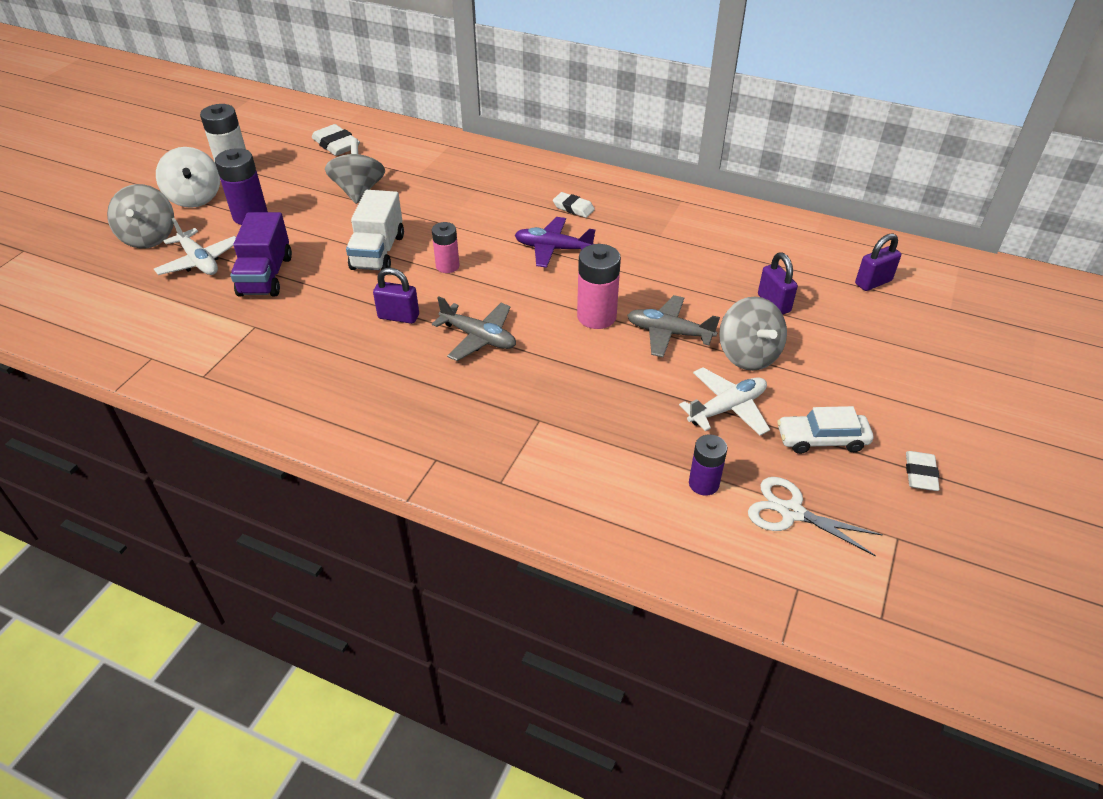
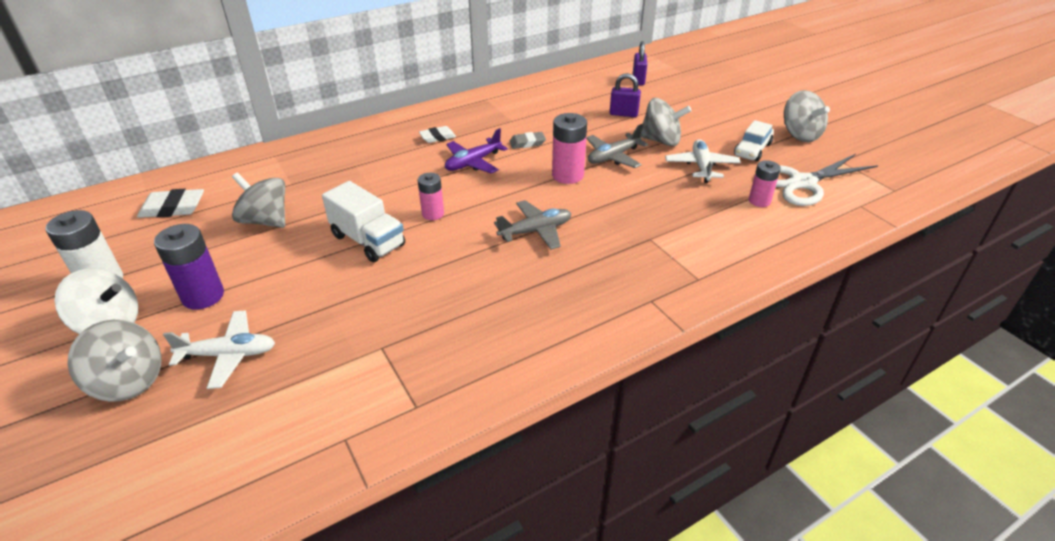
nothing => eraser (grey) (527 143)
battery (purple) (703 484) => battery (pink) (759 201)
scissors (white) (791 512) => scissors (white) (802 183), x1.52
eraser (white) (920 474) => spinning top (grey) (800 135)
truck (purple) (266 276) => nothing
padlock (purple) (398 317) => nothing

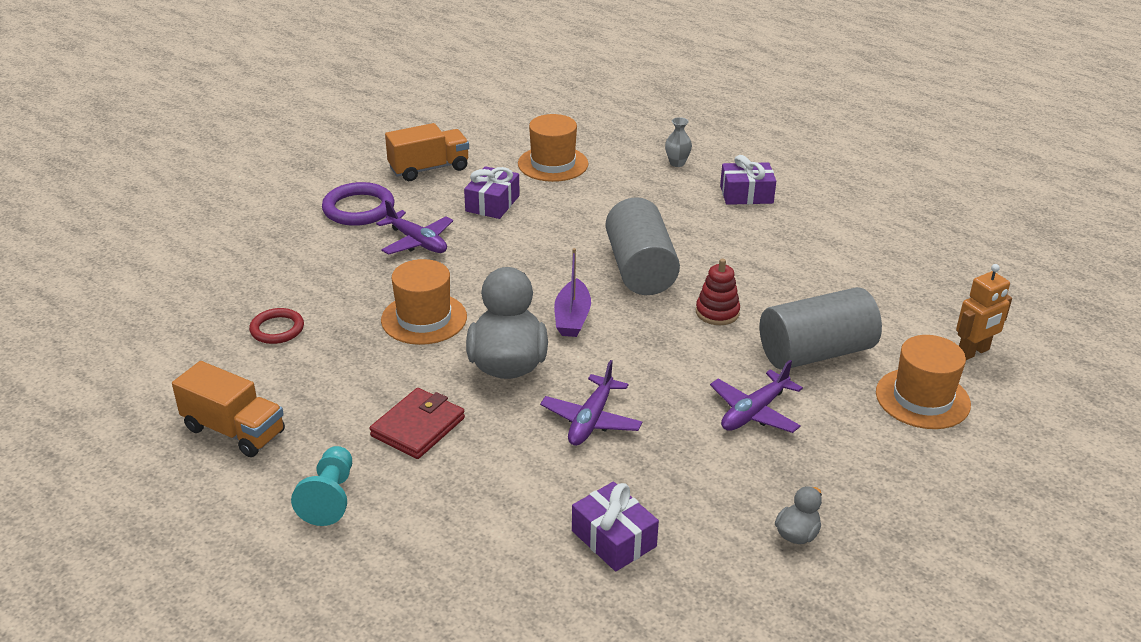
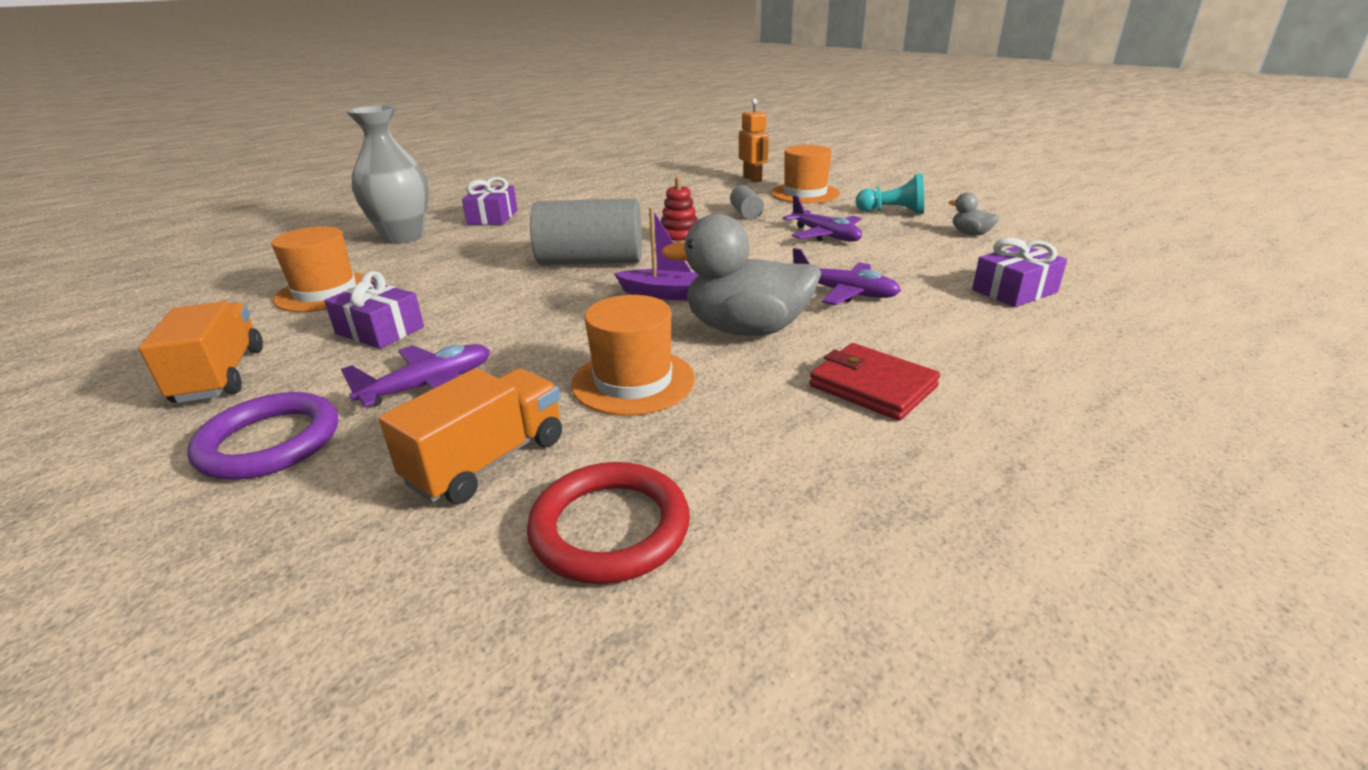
vase (grey) (677 163) => vase (grey) (403 237), x2.35
truck (orange) (234 431) => truck (orange) (488 461), shifted
ring (red) (277 329) => ring (red) (610 528), x1.55
cylinder (grey) (815 352) => cylinder (grey) (746 214), x0.46
pawn (turquoise) (330 498) => pawn (turquoise) (893 212), shifted

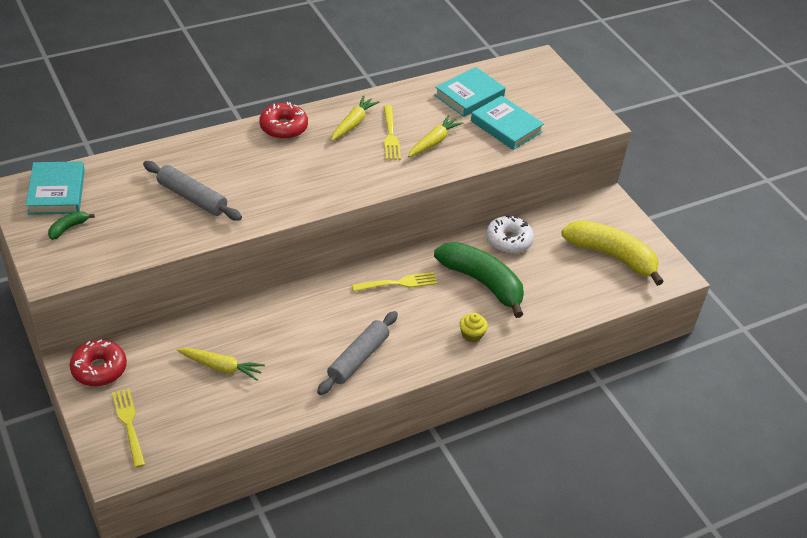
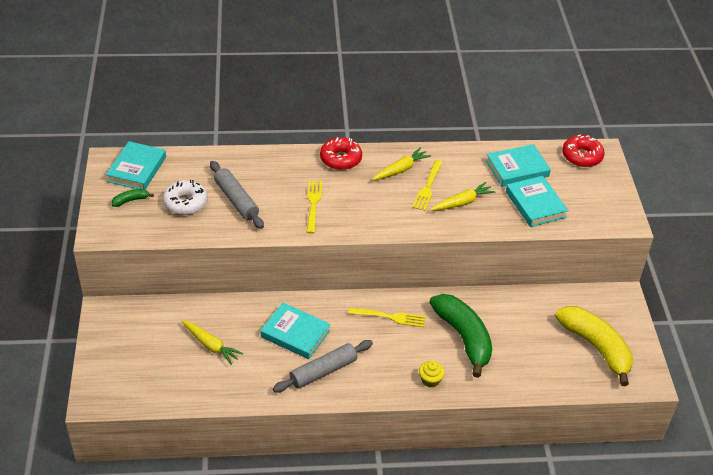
donut (white) (508 240) => donut (white) (185 203), shifted
nothing => book (turquoise) (295 334)
fork (yellow) (129 425) => fork (yellow) (313 204), shifted
donut (red) (99 369) => donut (red) (582 156), shifted

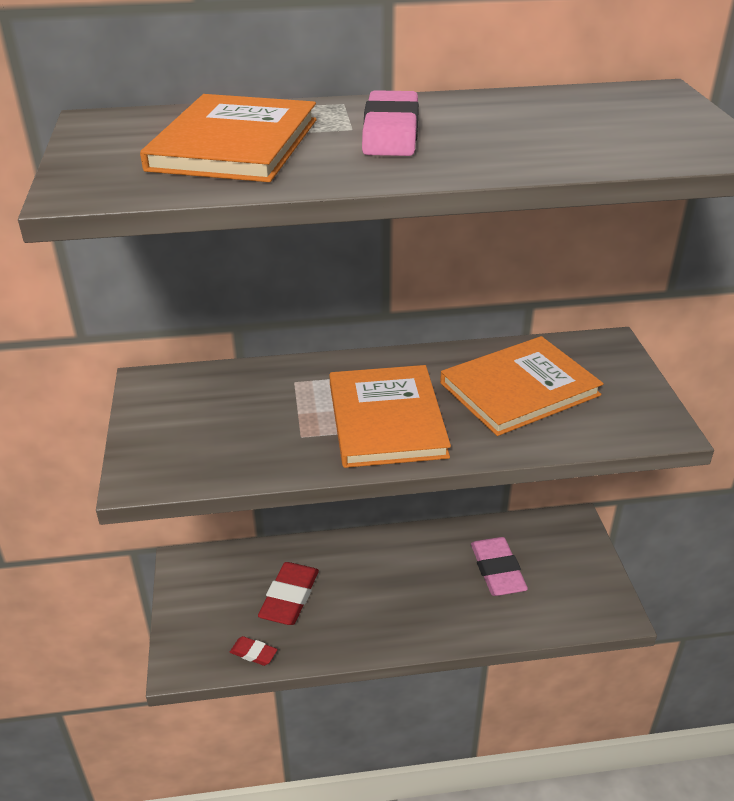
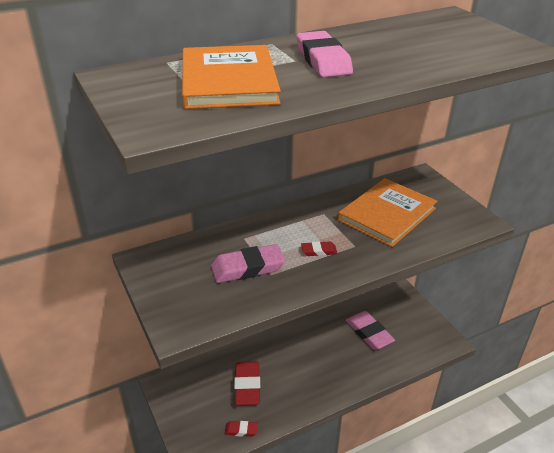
nothing => eraser (pink) (247 268)
book (orange) (386 419) => eraser (red) (319 251)

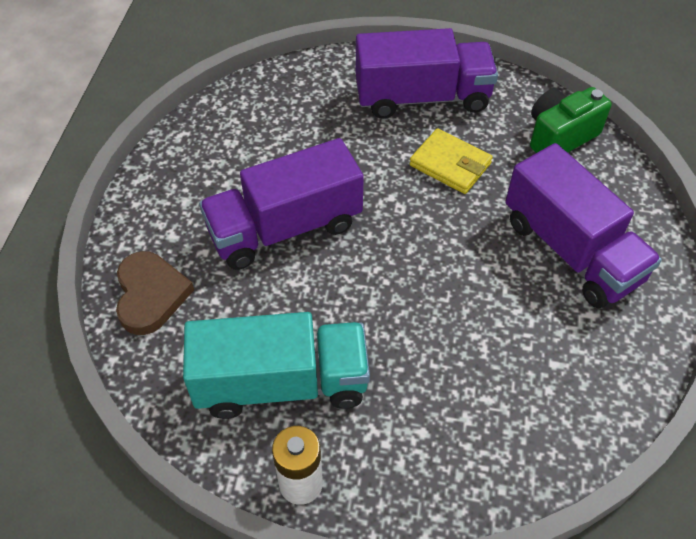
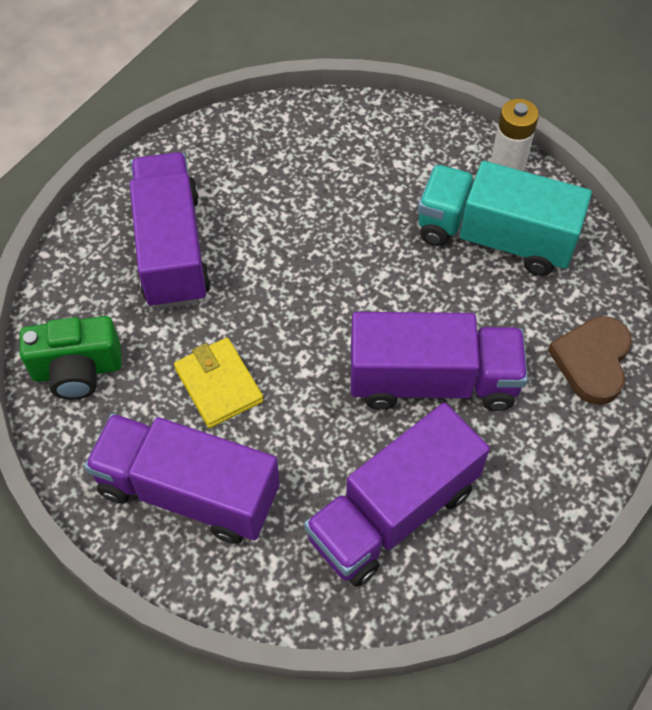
nothing => truck (purple) (393 512)

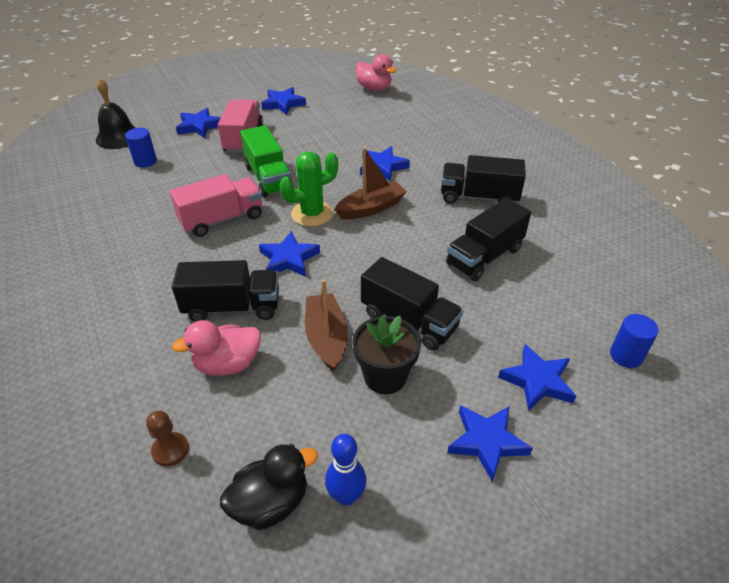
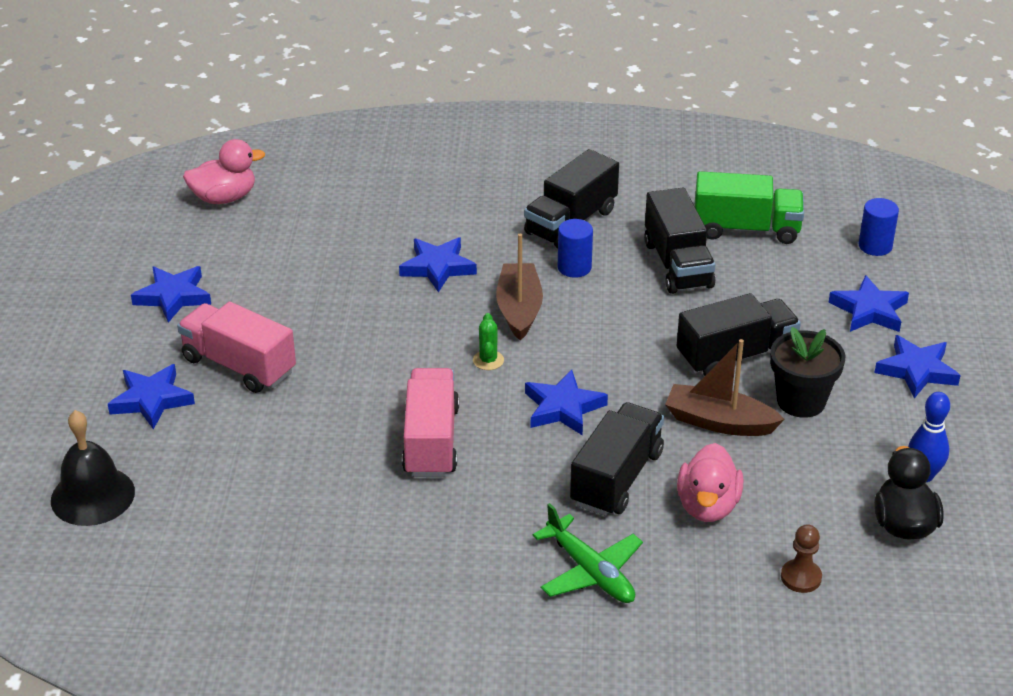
cactus (green) (312 214) => cactus (green) (488 360), x0.51
nothing => plane (green) (590 571)
cylinder (blue) (145 161) => cylinder (blue) (574 267), shifted
truck (green) (268 178) => truck (green) (746 229), shifted

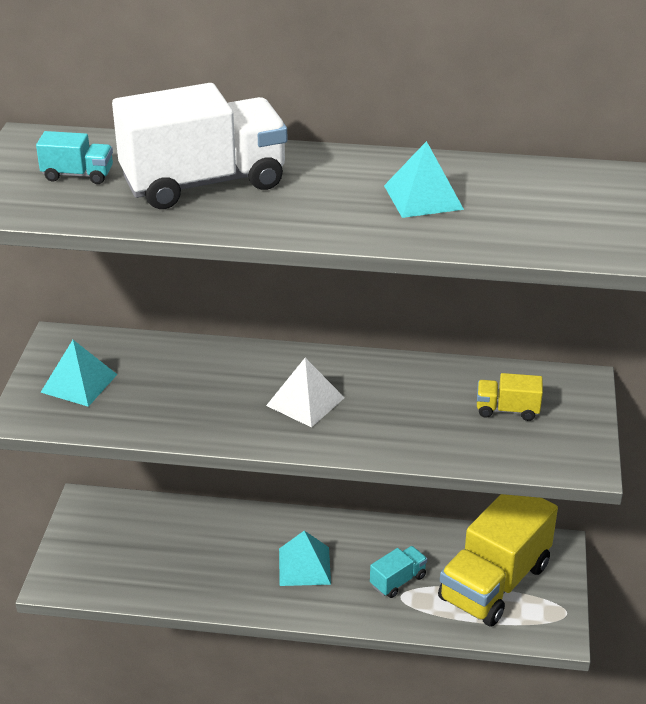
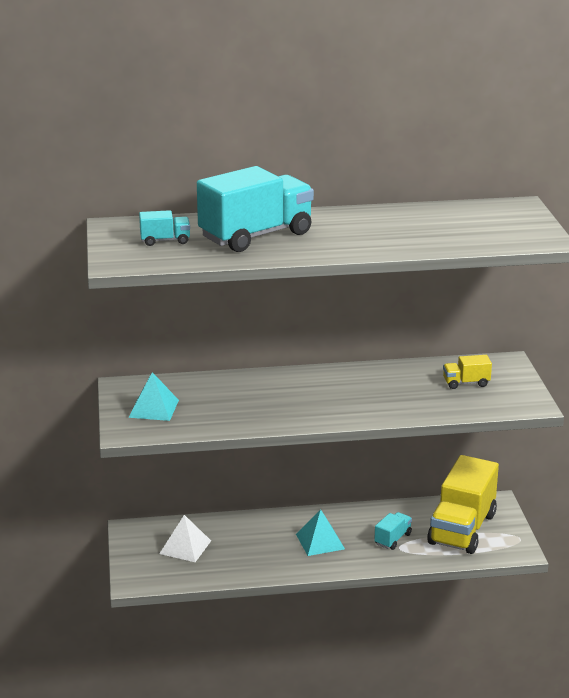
pyramid (white) (305 401) => pyramid (white) (185 547), shifted
truck (white) (204 183) => truck (turquoise) (256 235)
pyramid (turquoise) (423 197) => nothing

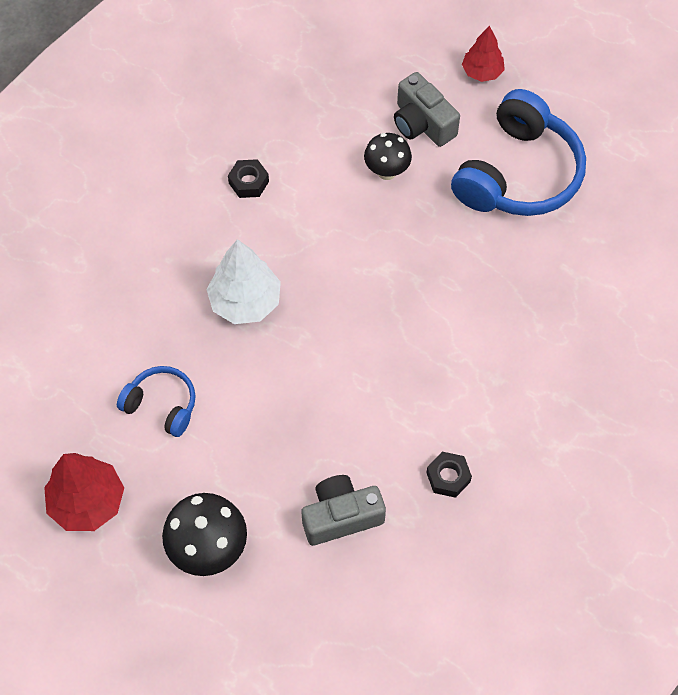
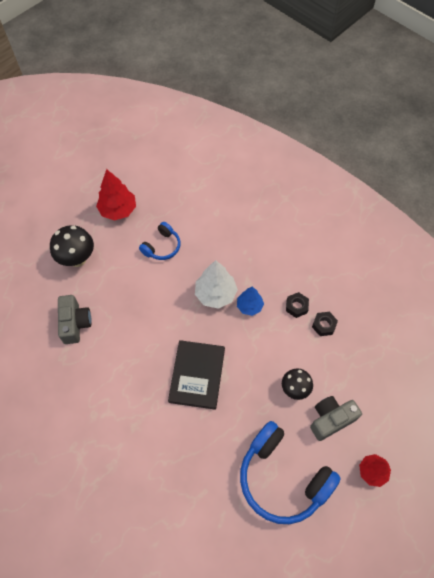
nothing => book (black) (197 375)
nothing => tree (blue) (249 306)
nut (black) (448 477) => nut (black) (324 325), shifted

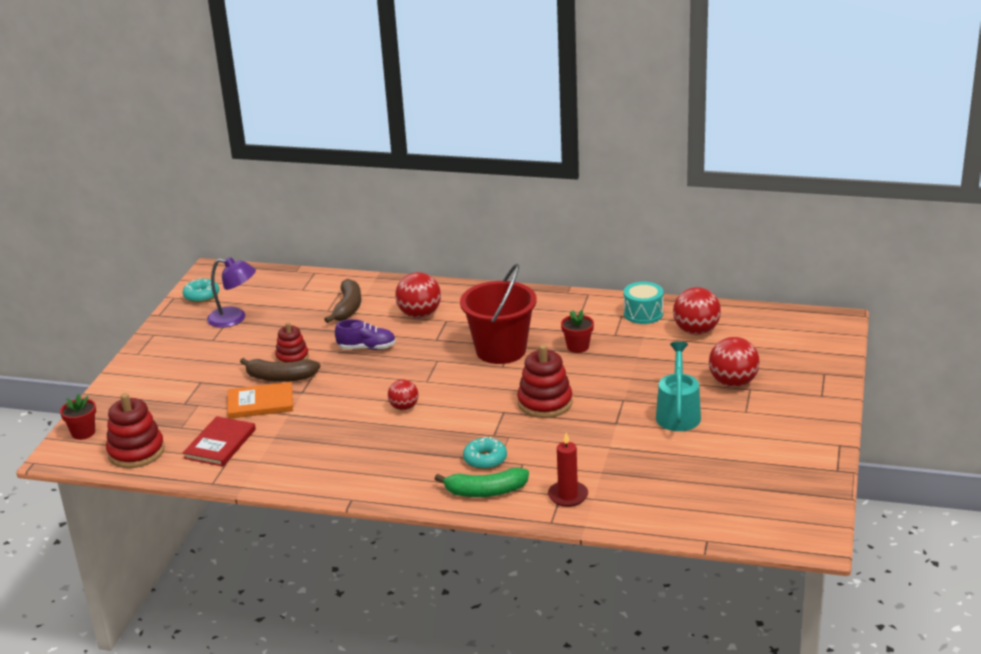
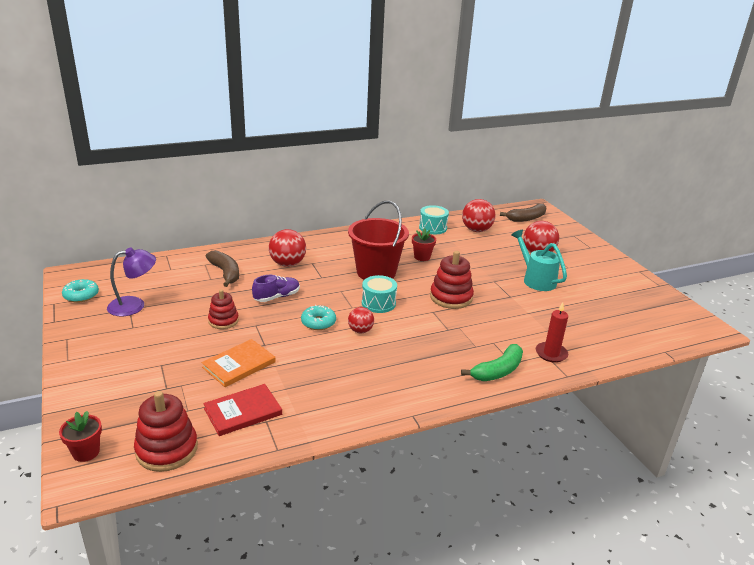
book (red) (220 444) => book (red) (243 411), 75 degrees clockwise
donut (turquoise) (485 459) => donut (turquoise) (318 322), shifted
nothing => drum (turquoise) (378 303)
banana (brown) (280 377) => banana (brown) (526 218), shifted

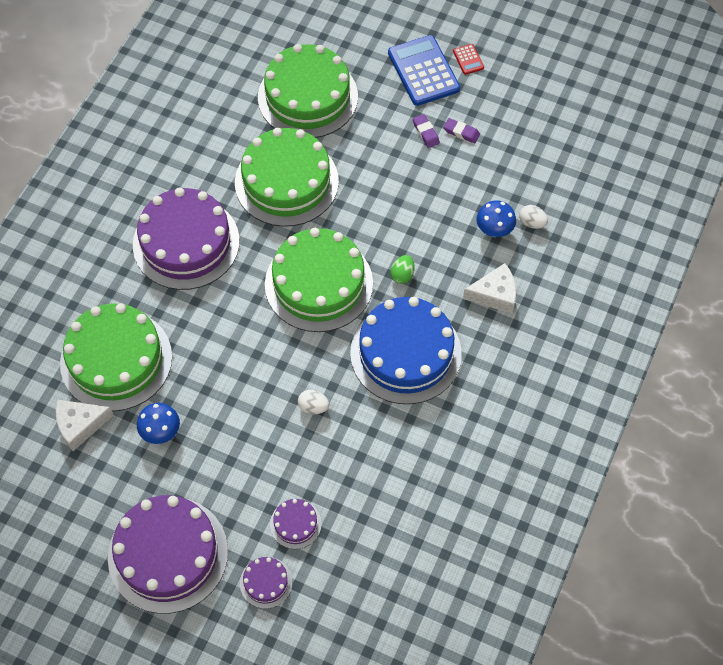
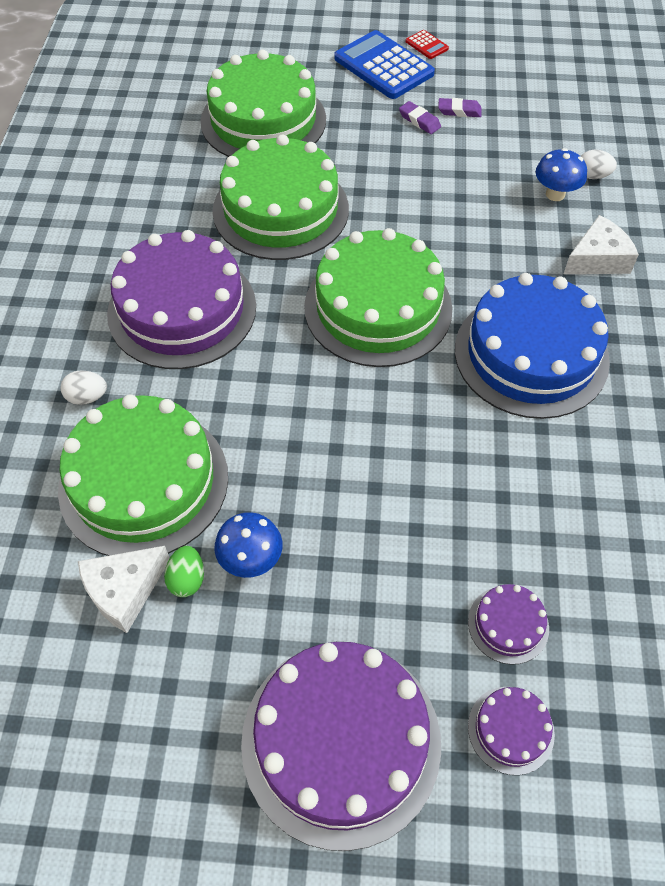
egg (white) (313 407) => egg (white) (87 397), shifted
egg (green) (402 275) => egg (green) (187 579), shifted

